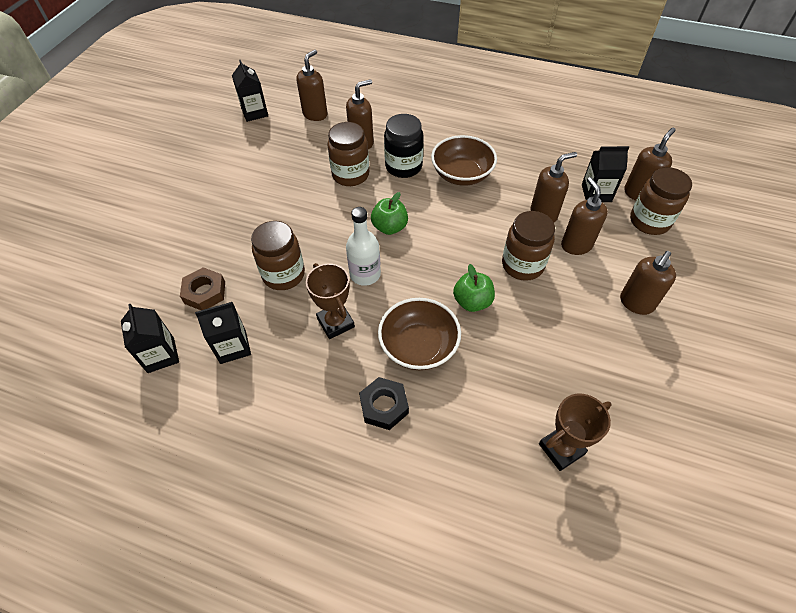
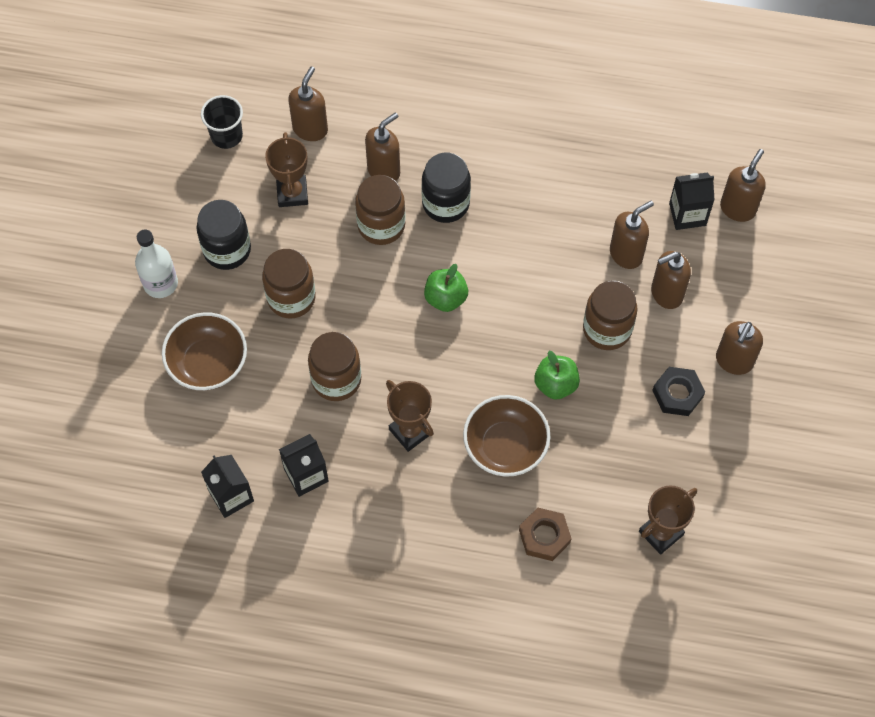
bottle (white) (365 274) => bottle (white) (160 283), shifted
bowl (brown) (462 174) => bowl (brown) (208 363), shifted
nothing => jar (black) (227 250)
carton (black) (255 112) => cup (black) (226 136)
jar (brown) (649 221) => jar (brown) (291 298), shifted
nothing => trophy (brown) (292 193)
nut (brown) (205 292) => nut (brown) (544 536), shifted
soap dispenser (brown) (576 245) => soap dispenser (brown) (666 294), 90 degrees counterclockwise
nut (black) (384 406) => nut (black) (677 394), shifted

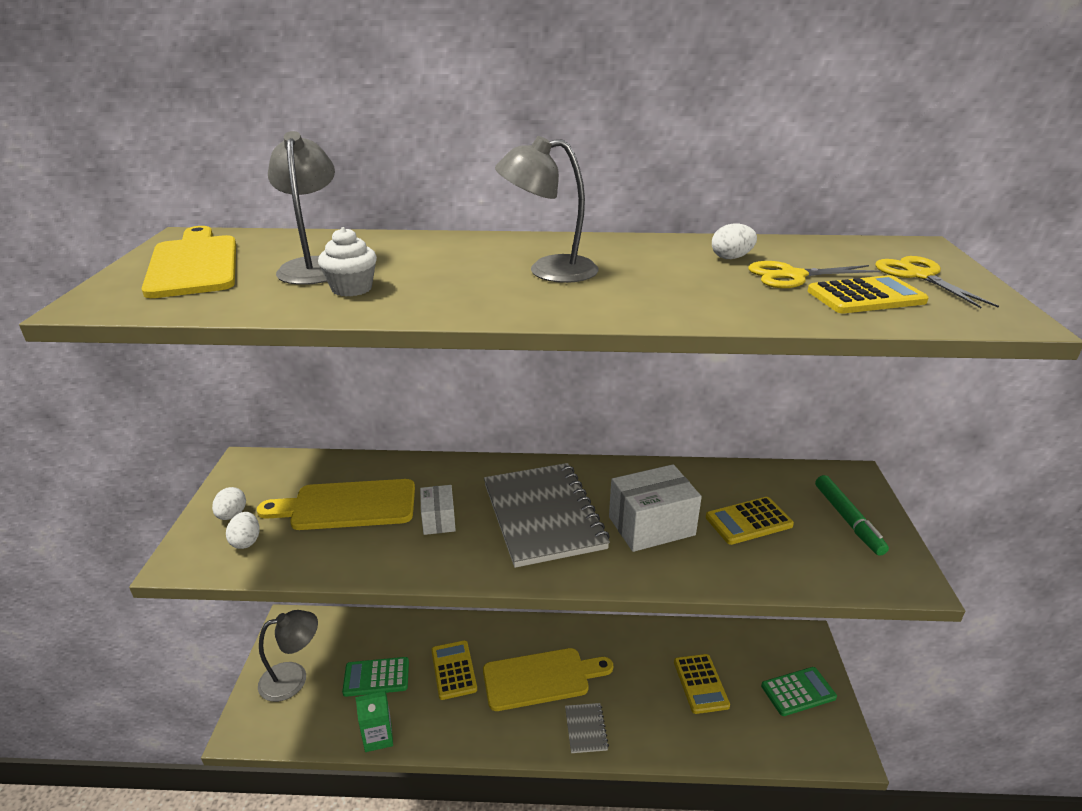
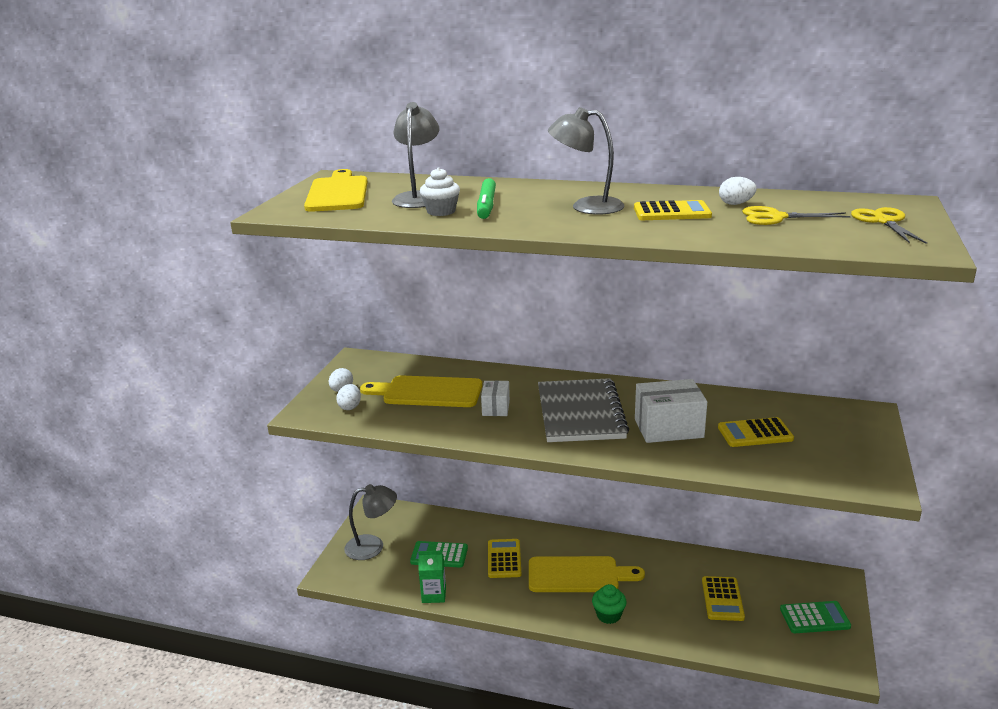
marker (green) (848 520) => marker (green) (486 205), shifted
notebook (grey) (586 729) => cupcake (green) (608 615)
calculator (yellow) (865 296) => calculator (yellow) (672 212), shifted

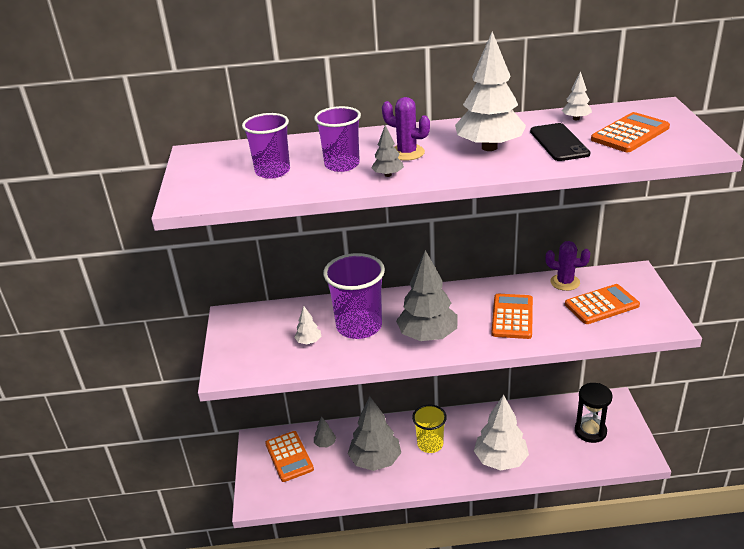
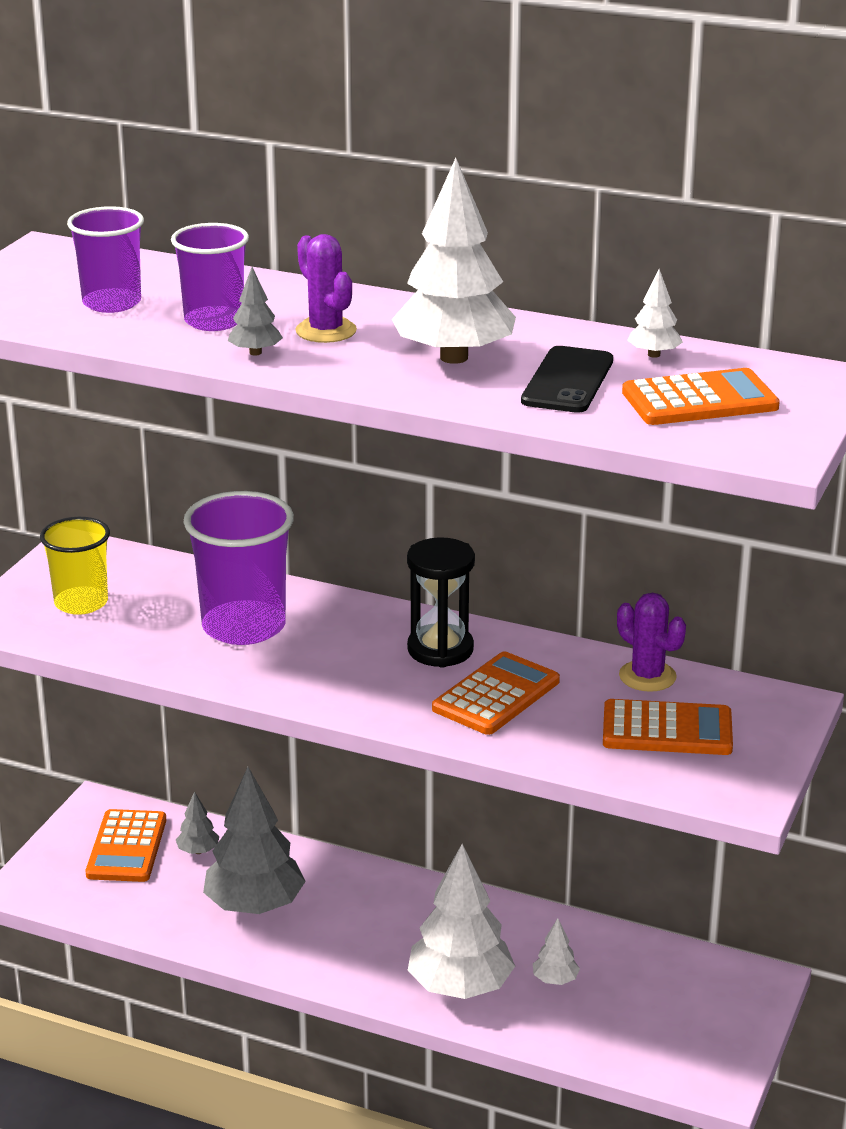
cup (yellow) (430 444) => cup (yellow) (81 603), shifted
hourglass (black) (590 431) => hourglass (black) (440 649), shifted
tree (white) (308 341) => tree (white) (555 980), shifted
tree (grey) (428 336) => nothing

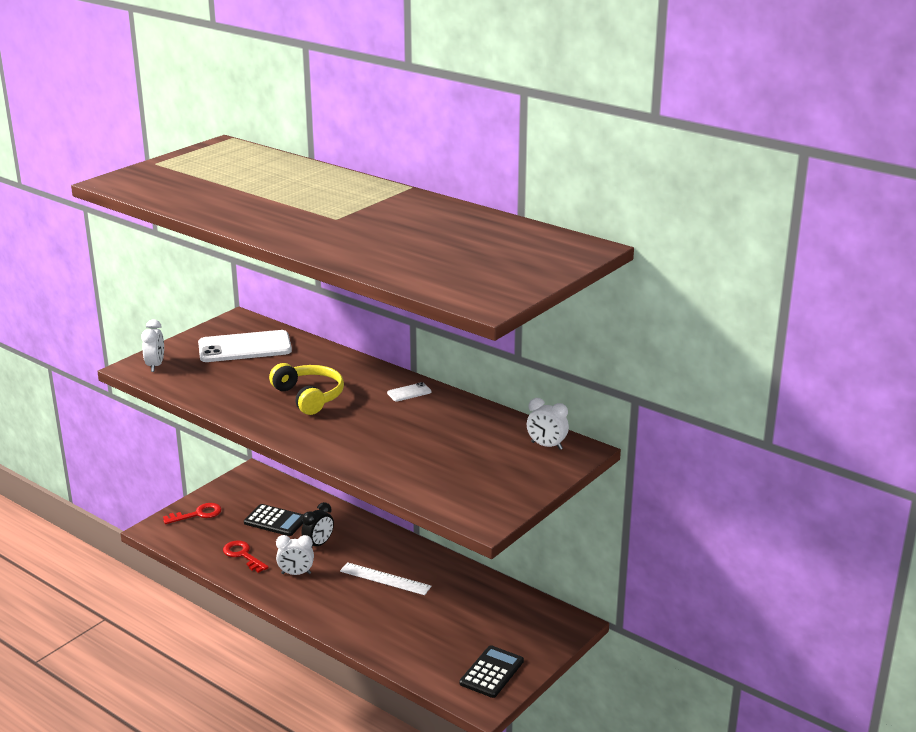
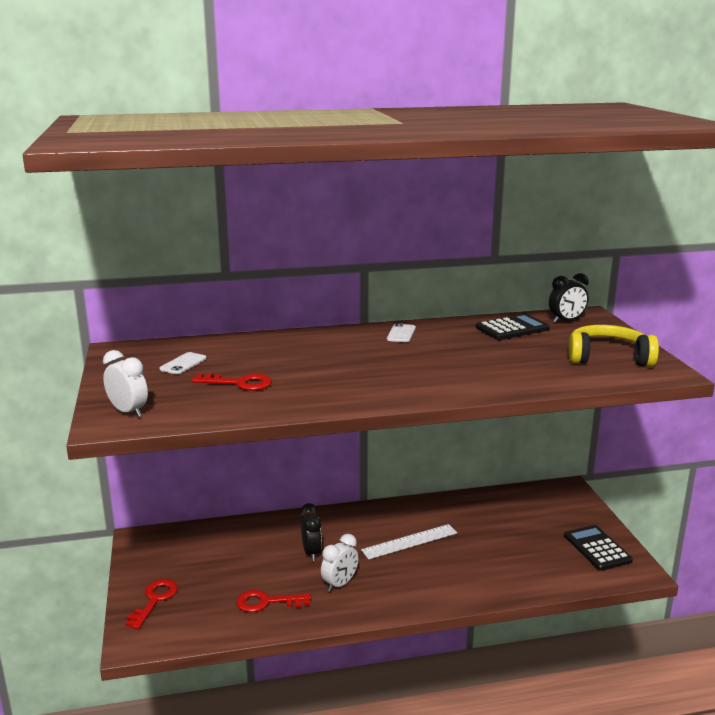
phone (white) (245 347) => phone (white) (183 364), x0.43
nothing => key (red) (239 383)
calculator (black) (275 521) => calculator (black) (512 328), shifted
clock (white) (546 446) => clock (black) (566 321)
headphones (yellow) (309 397) => headphones (yellow) (608 357), shifted

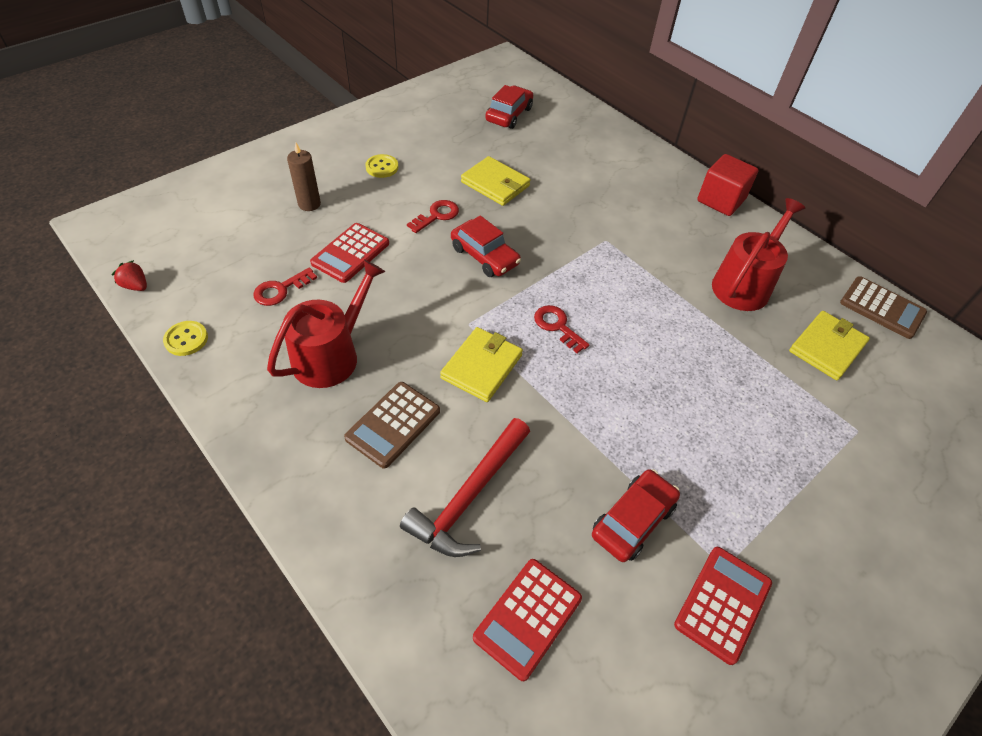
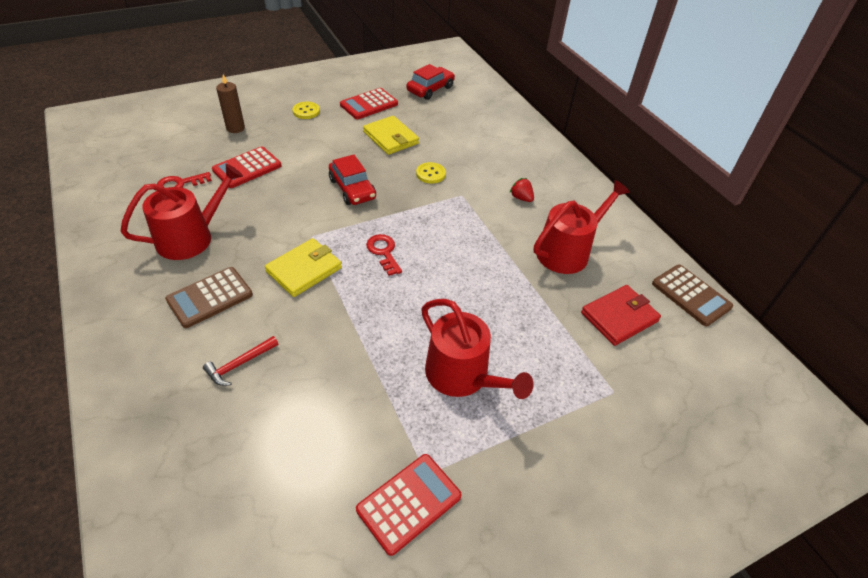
hammer (red) (469 496) => hammer (red) (239 364), x0.52
calculator (red) (527 618) => calculator (red) (369 104), shifted
button (yellow) (186 339) => button (yellow) (430 174), shifted
nothing => watering can (red) (462 376)
strawberry (red) (136 286) => strawberry (red) (521 198), shifted
wallet (yellow) (827 347) => wallet (red) (619 317)
key (red) (437 215) => nothing
car (red) (633 520) => nothing
cube (red) (721 200) => nothing

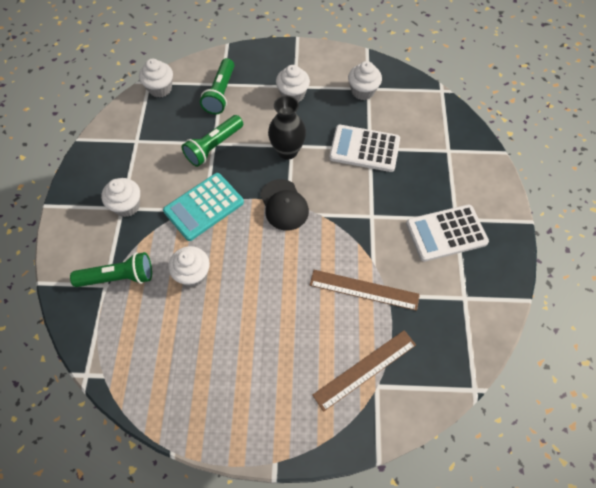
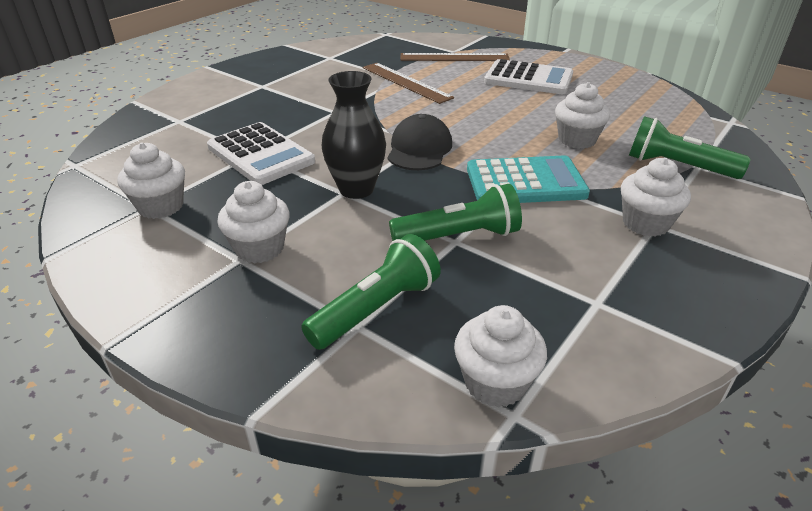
calculator (white) (446 233) => calculator (white) (528 79), shifted

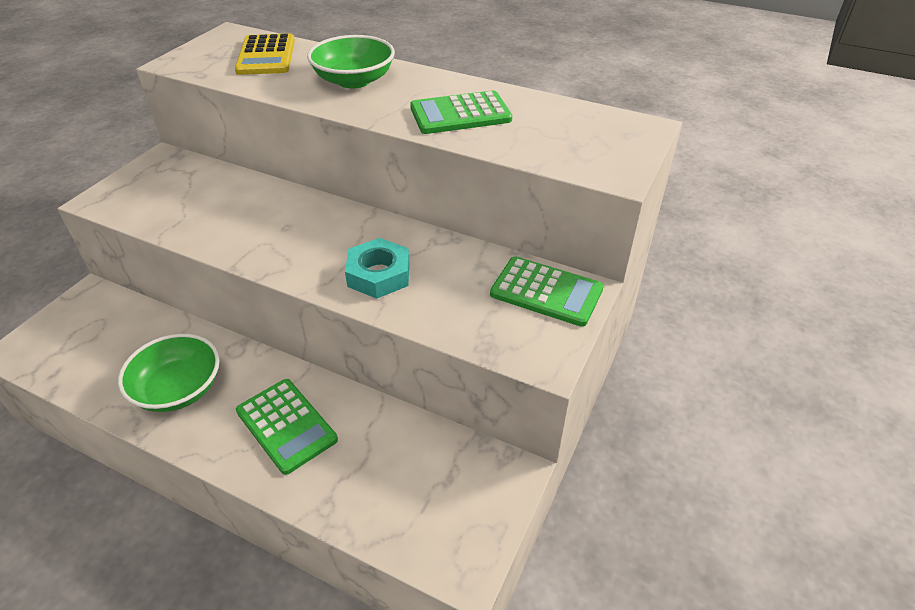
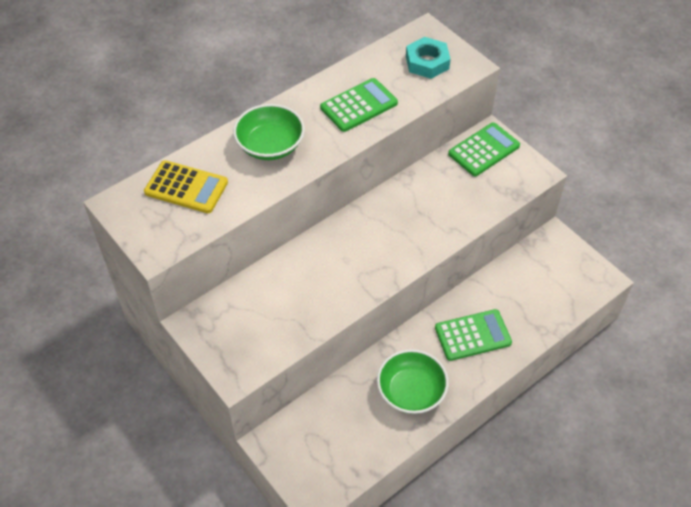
calculator (green) (460 114) => calculator (green) (359 105), 135 degrees counterclockwise
nut (turquoise) (378 274) => nut (turquoise) (427 62), shifted

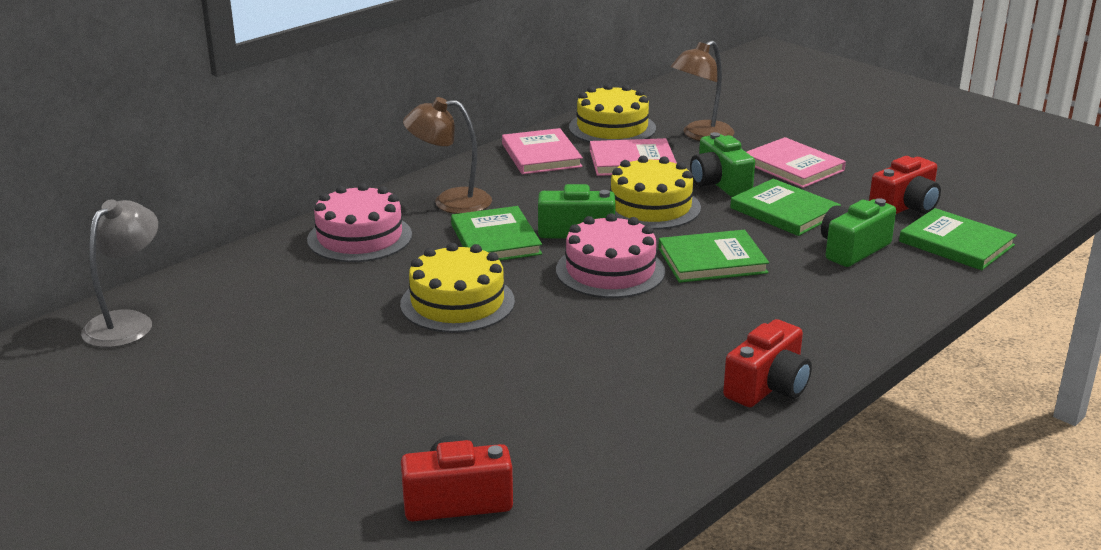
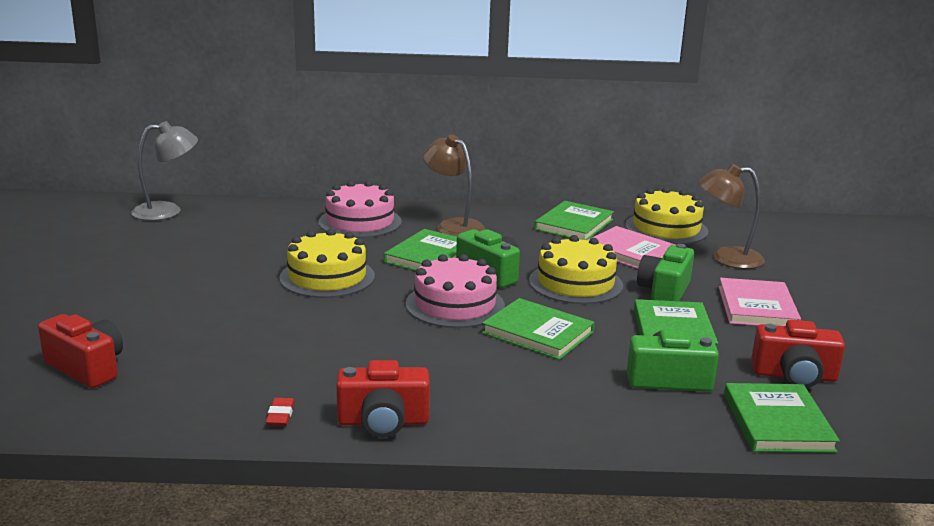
nothing => eraser (red) (280 415)
book (pink) (541 155) => book (green) (574 224)

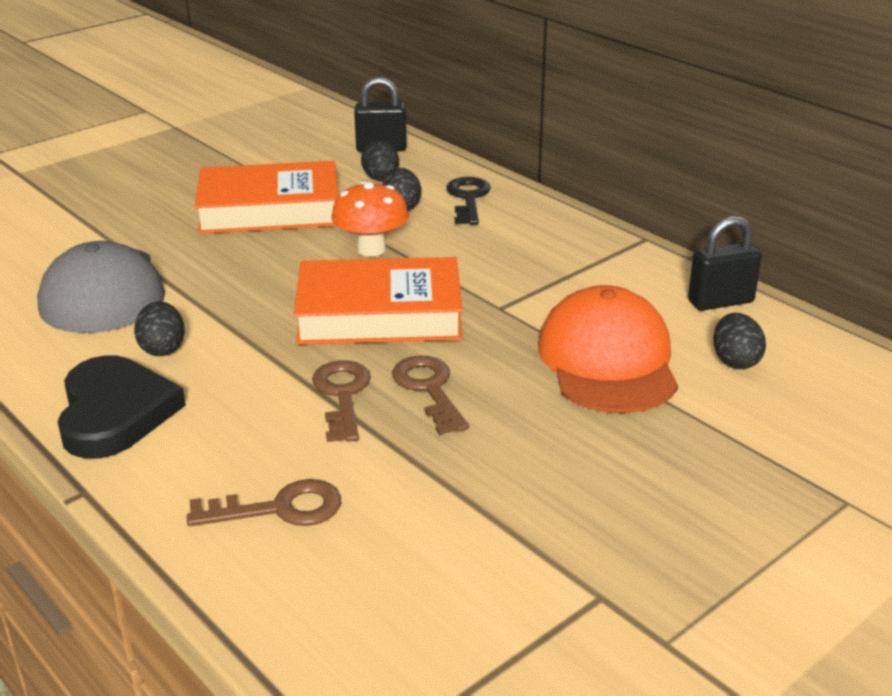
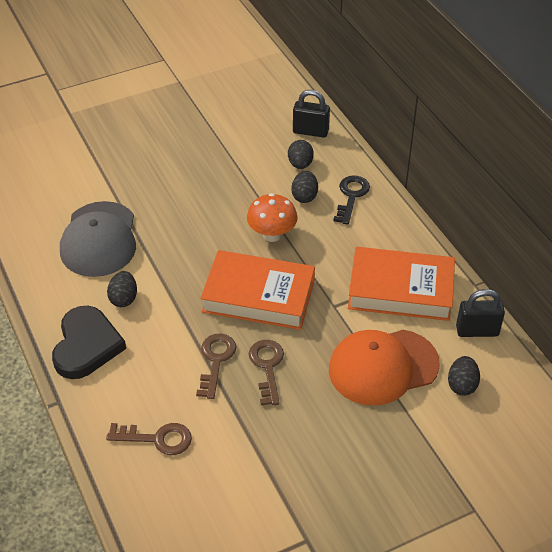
cap (orange) (608 360) => cap (orange) (383 367), 120 degrees counterclockwise
book (orange) (269 209) => book (orange) (400 289), shifted

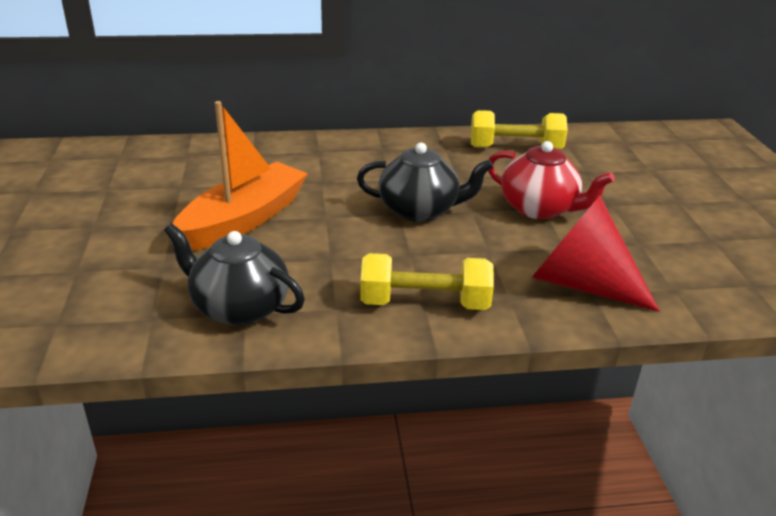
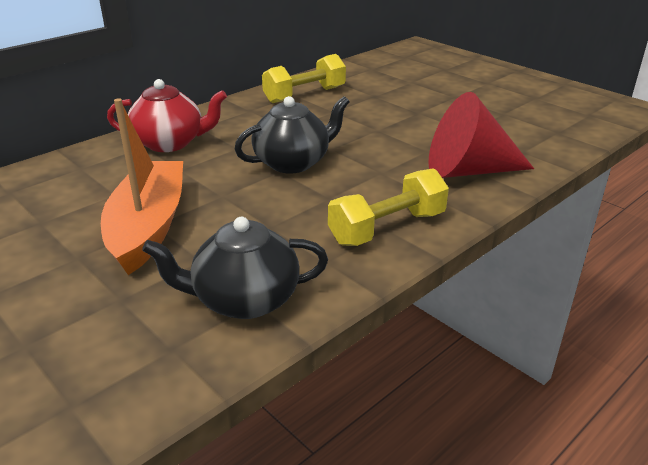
teapot (red) (539 208) => teapot (red) (170 143), shifted

